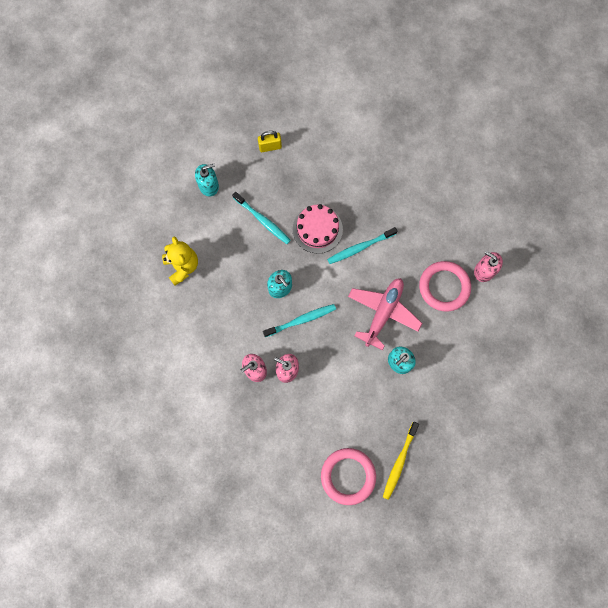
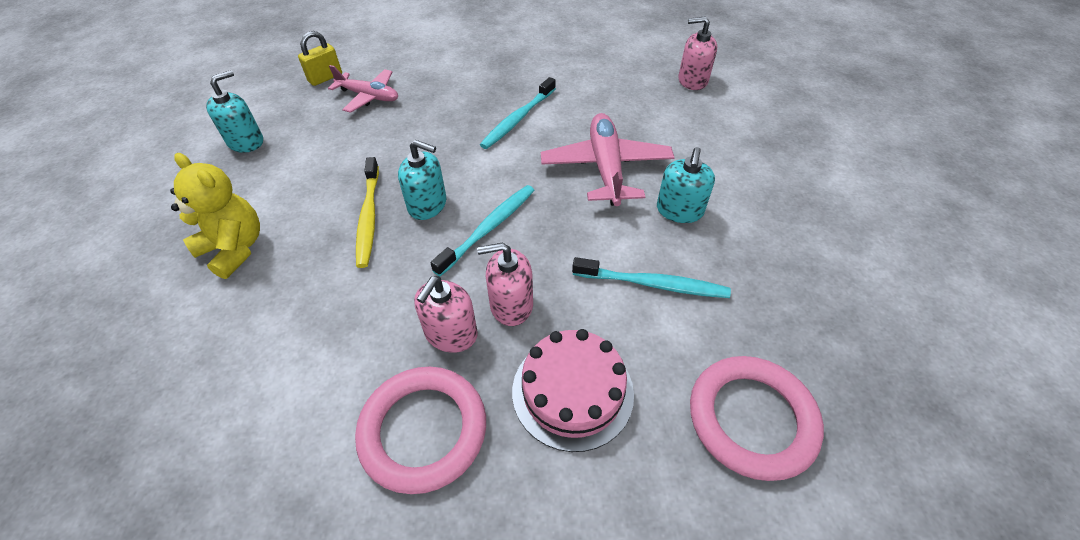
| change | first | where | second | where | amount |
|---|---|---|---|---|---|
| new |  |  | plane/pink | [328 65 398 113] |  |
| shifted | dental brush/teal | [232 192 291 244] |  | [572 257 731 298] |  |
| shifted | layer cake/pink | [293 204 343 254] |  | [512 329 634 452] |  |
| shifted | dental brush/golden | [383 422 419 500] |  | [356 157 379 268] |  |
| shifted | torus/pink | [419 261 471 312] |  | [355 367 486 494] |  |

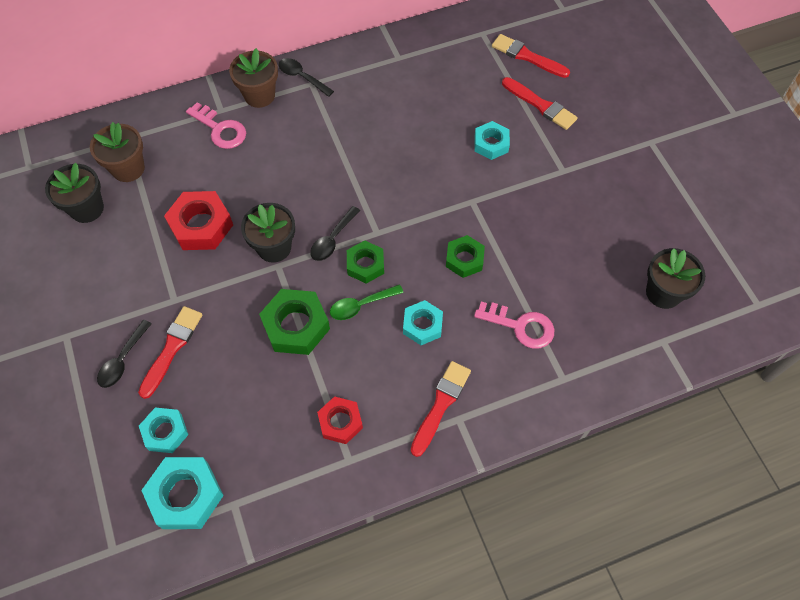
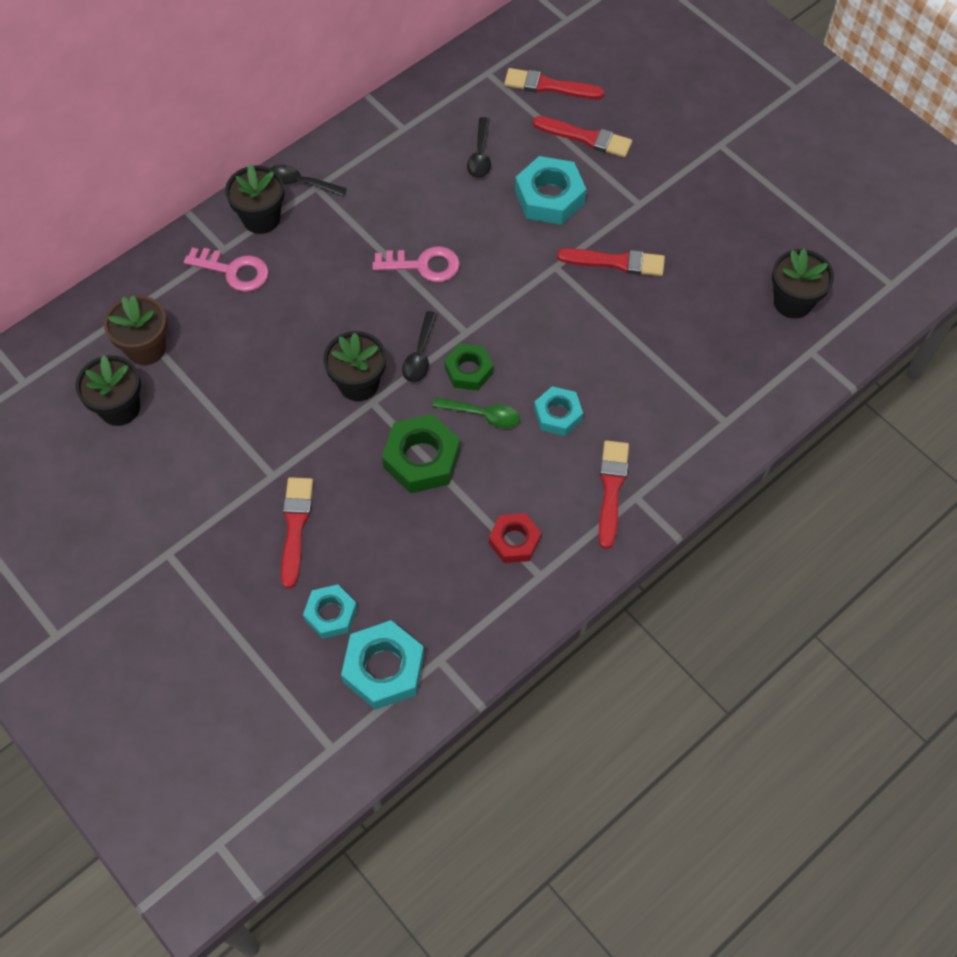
| change | first | where | second | where | amount |
|---|---|---|---|---|---|
| gone | nut/scarlet | [164 191 233 250] |  |  |  |
| gone | nut/green | [446 235 485 278] |  |  |  |
| new |  |  | paint brush/scarlet | [557 248 665 276] |  |
| shifted | teaspoon/black | [97 320 152 388] |  | [467 117 491 178] |  |
| shifted | key/pink | [474 302 555 349] |  | [372 246 460 282] |  |
| repainted | plant pot/dark brown | [229 48 278 108] | plant pot/black | [225 164 284 234] |  |
| rotated | teaspoon/green | [330 284 404 320] |  | [433 397 520 428] | 120 degrees counterclockwise |
| scaled | nut/teal | [475 121 510 160] |  | [515 156 586 225] | x1.56 |

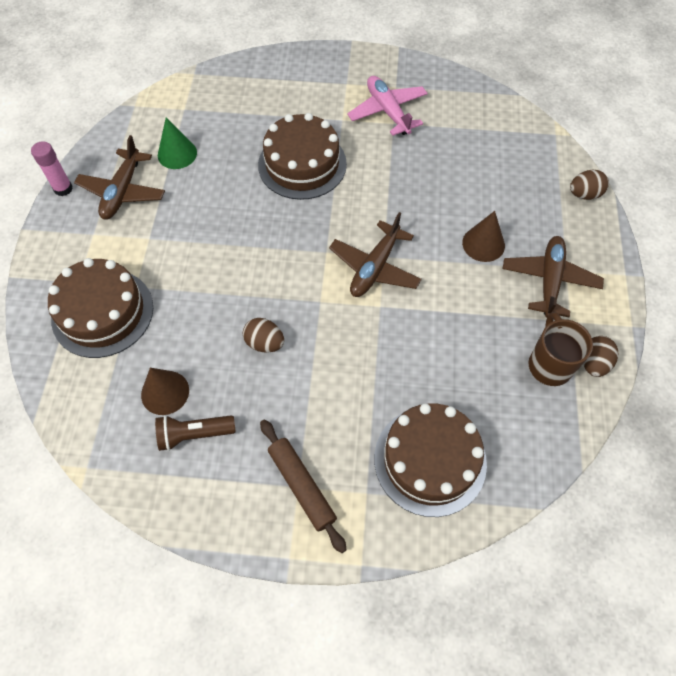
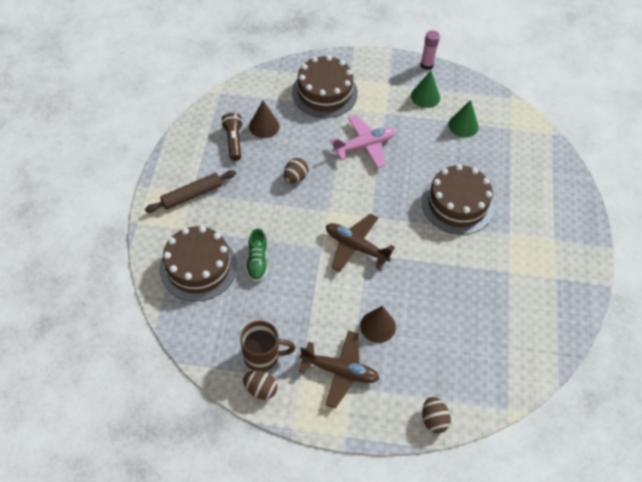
| change | first | where | second | where | amount |
|---|---|---|---|---|---|
| new |  |  | lace-up shoe/green | [246 228 268 282] |  |
| shifted | plane/pink | [347 76 428 136] |  | [330 115 395 168] |  |
| swapped | plane/dark brown | [74 135 165 219] | solid cone/green | [411 71 440 108] |  |

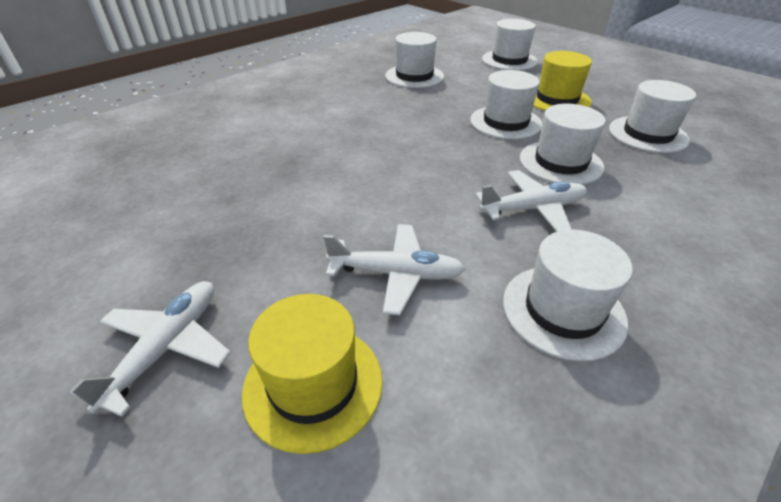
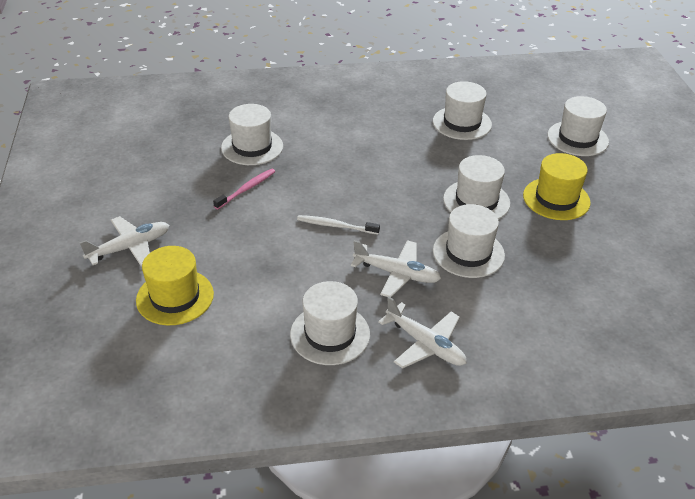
| change | first | where | second | where | amount |
|---|---|---|---|---|---|
| new |  |  | dental brush/pink | [213 169 275 209] |  |
| new |  |  | dental brush/snow-white | [297 215 380 235] |  |
| shifted | plane/snow-white | [324 224 465 315] |  | [378 297 466 368] |  |
| shifted | top hat/snow-white | [609 80 696 153] |  | [221 104 283 165] |  |

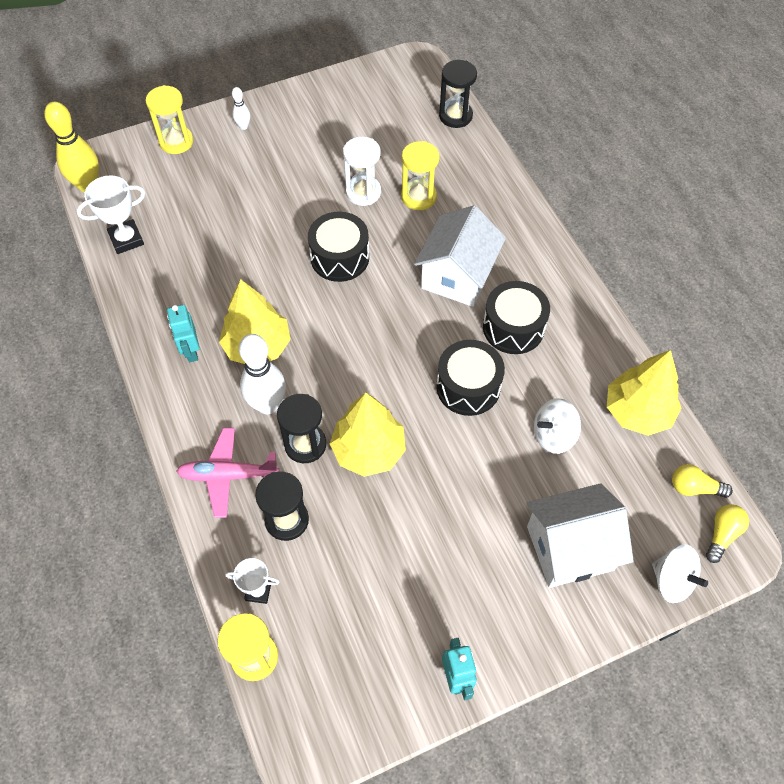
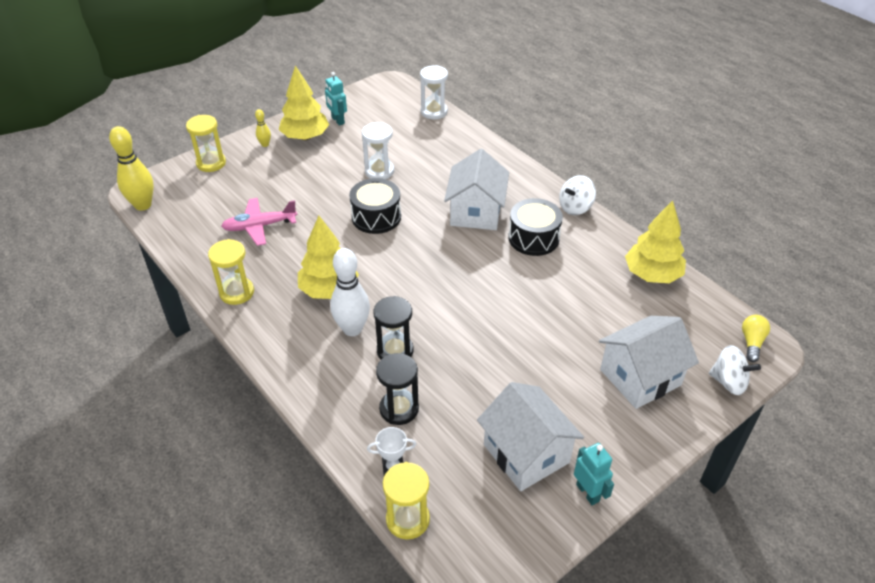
| change | first | where | second | where | amount |
|---|---|---|---|---|---|
| gone | prize cup/snow-white | [77 175 145 254] |  |  |  |
| gone | snare drum/black | [436 340 505 416] |  |  |  |
| gone | bulb/golden | [672 464 733 498] |  |  |  |
| new |  |  | house/snow-white | [477 382 584 491] |  |
| shifted | toy robot/teal | [167 305 199 362] |  | [325 72 347 126] |  |
| shifted | plane/pink | [177 428 279 518] |  | [221 198 297 246] |  |
| shifted | toy tree/golden | [330 392 406 477] |  | [279 65 329 140] |  |
| shifted | hourglass/golden | [401 141 440 210] |  | [208 239 254 305] |  |
| shifted | spinning top/snow-white | [534 398 581 454] |  | [559 175 596 215] |  |
| repainted | tenpin/snow-white | [232 87 250 130] | tenpin/golden | [255 109 271 147] |  |
| repainted | hourglass/black | [439 60 477 128] | hourglass/snow-white | [420 65 448 119] |  |

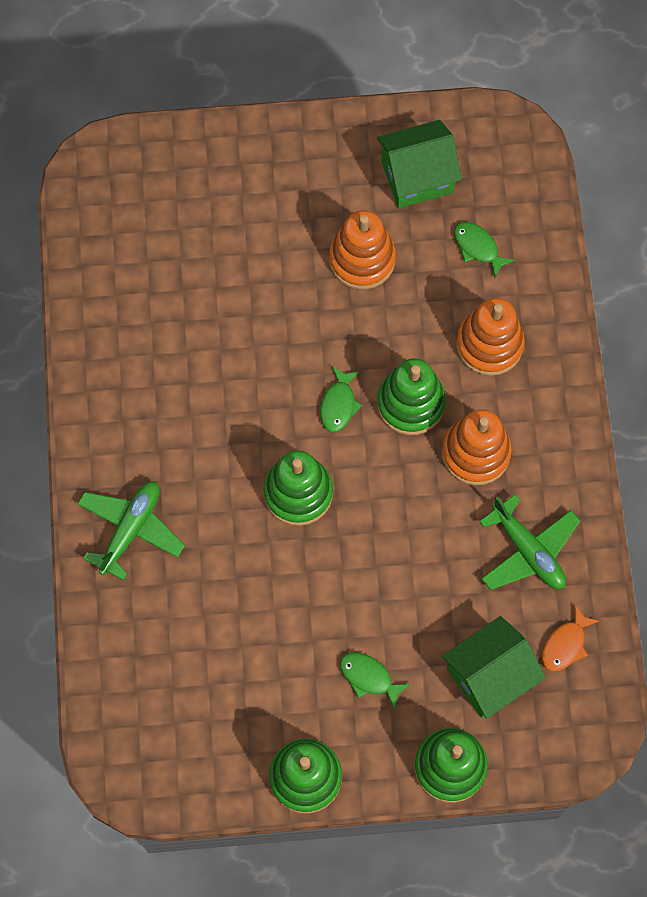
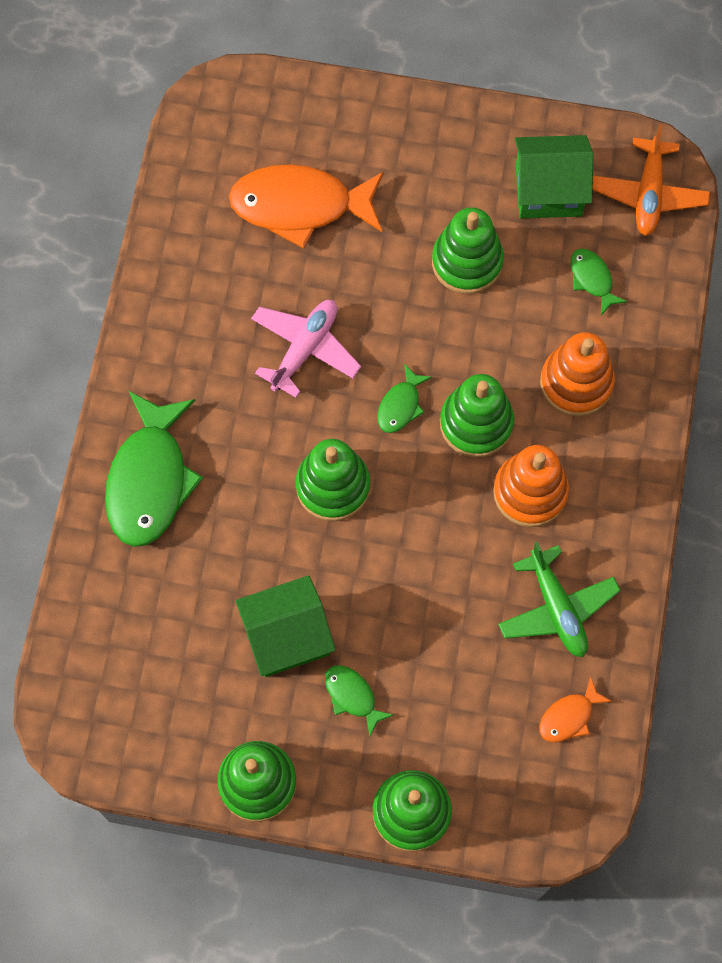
| change | first | where | second | where | amount |
|---|---|---|---|---|---|
| new |  |  | toy fish/bright orange | [229 164 384 248] |  |
| new |  |  | plane/pink | [251 300 361 398] |  |
| new |  |  | plane/bright orange | [593 124 710 236] |  |
| shifted | house/green | [442 616 546 719] |  | [235 575 336 677] |  |
| swapped | plane/green | [77 481 185 581] | toy fish/green | [105 391 203 547] |  |
| repainted | ring stacker/bright orange | [329 210 396 290] | ring stacker/green | [432 207 504 294] |  |

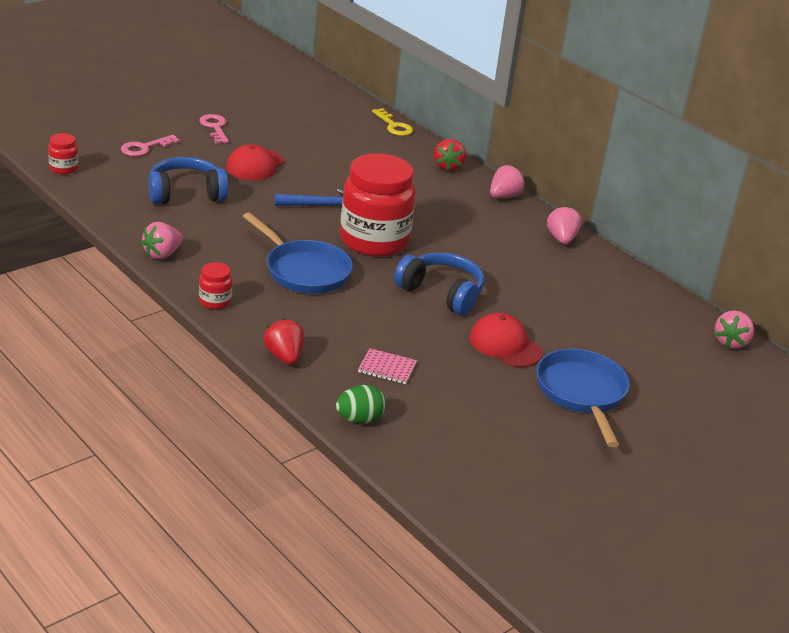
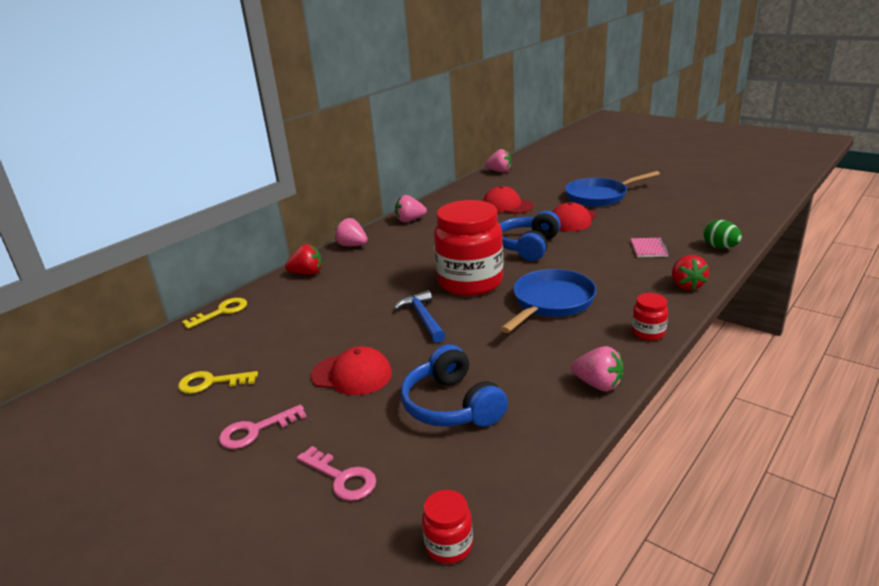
| change | first | where | second | where | amount |
|---|---|---|---|---|---|
| new |  |  | key/golden | [178 371 258 394] |  |
| new |  |  | baseball cap/scarlet | [483 186 534 214] |  |
| rotated | berry/scarlet | [264 318 304 365] |  | [672 255 709 290] | 60 degrees counterclockwise |

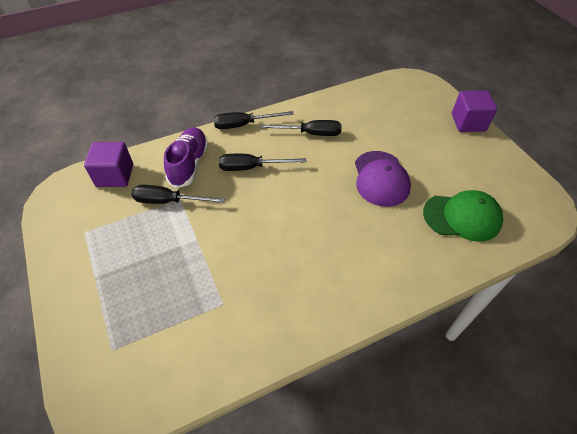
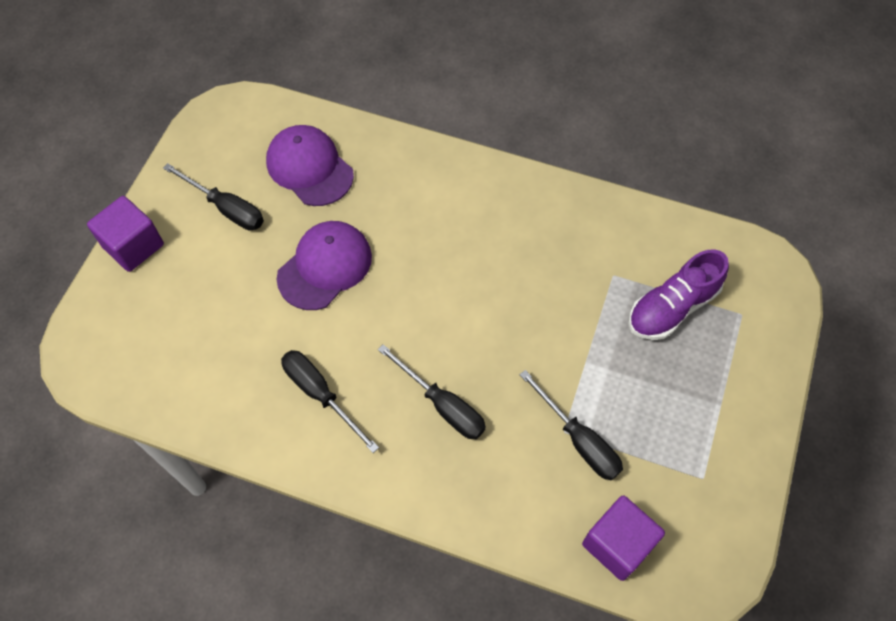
| change | first | where | second | where | amount |
|---|---|---|---|---|---|
| shifted | lace-up shoe/violet | [164 127 209 188] |  | [629 249 729 340] |  |
| shifted | screwdriver/black | [214 111 294 129] |  | [163 163 264 230] |  |
| repainted | baseball cap/green | [423 190 503 242] | baseball cap/violet | [266 125 354 206] |  |

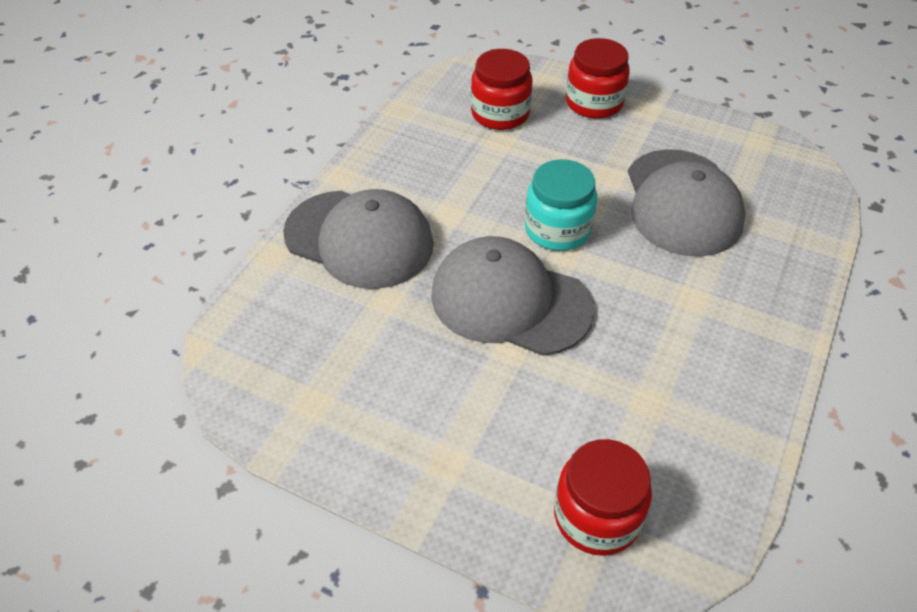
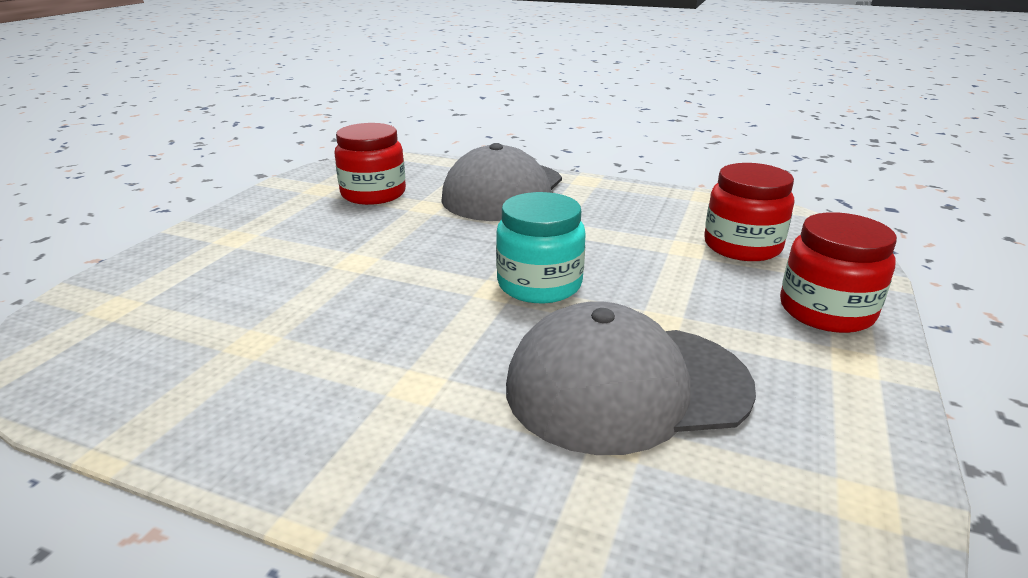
| change | first | where | second | where | amount |
|---|---|---|---|---|---|
| gone | baseball cap/ash-grey | [431 236 595 356] |  |  |  |
| shifted | jam jar/scarlet | [554 439 652 556] |  | [335 123 406 205] |  |

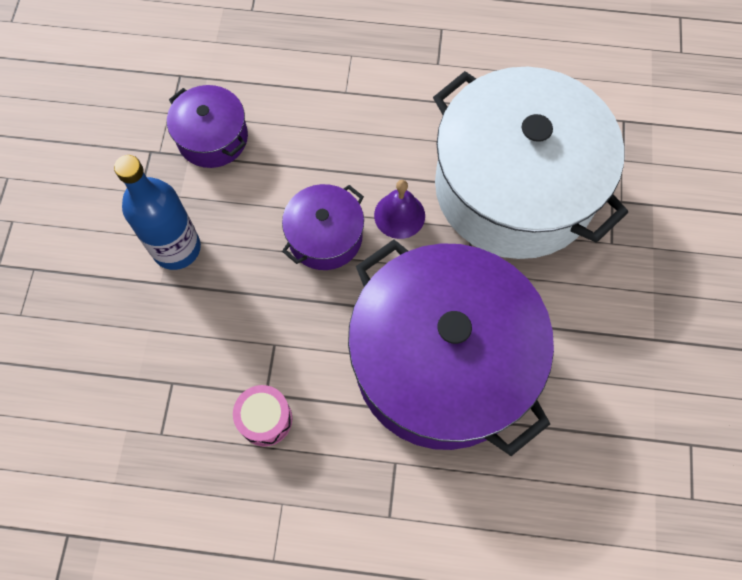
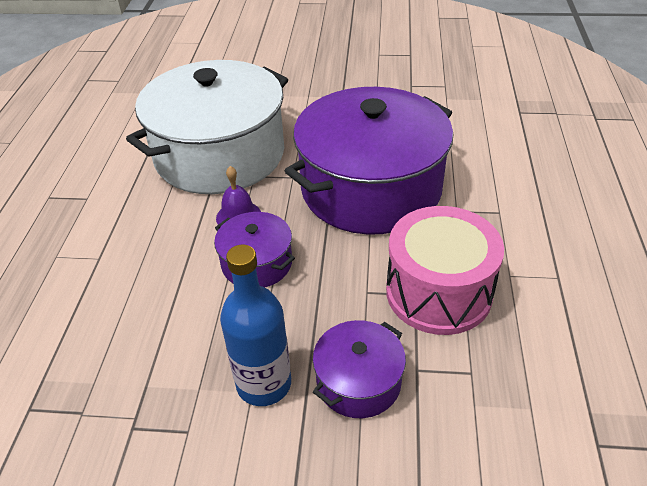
| change | first | where | second | where | amount |
|---|---|---|---|---|---|
| shifted | pot/violet | [167 85 248 168] |  | [313 320 406 418] |  |
| scaled | snare drum/pink | [233 385 292 447] |  | [386 206 504 335] | x2.12 |

